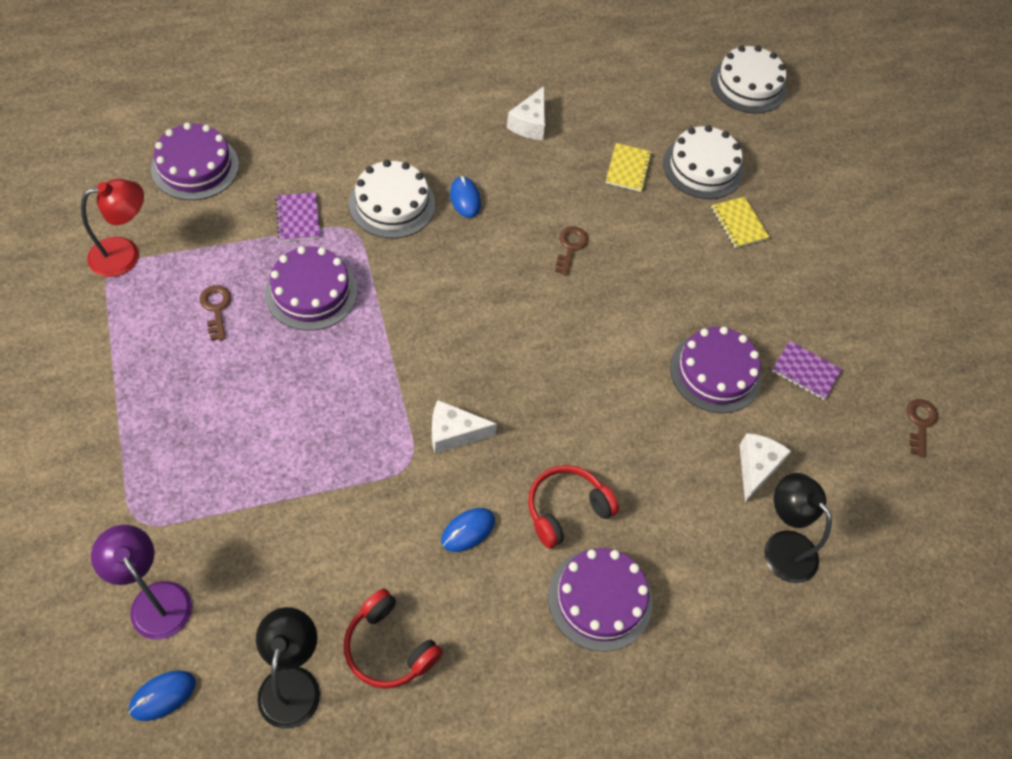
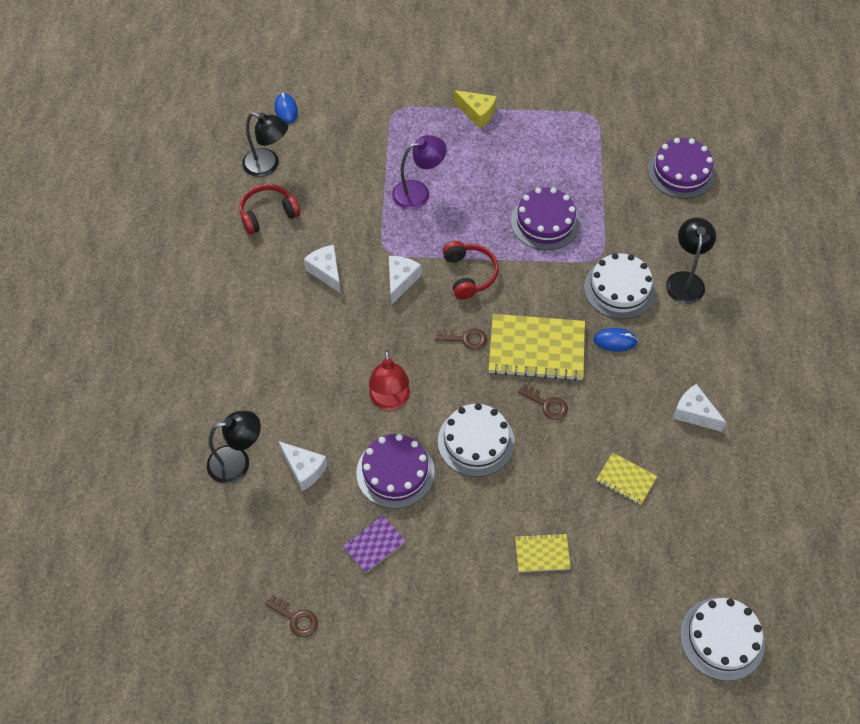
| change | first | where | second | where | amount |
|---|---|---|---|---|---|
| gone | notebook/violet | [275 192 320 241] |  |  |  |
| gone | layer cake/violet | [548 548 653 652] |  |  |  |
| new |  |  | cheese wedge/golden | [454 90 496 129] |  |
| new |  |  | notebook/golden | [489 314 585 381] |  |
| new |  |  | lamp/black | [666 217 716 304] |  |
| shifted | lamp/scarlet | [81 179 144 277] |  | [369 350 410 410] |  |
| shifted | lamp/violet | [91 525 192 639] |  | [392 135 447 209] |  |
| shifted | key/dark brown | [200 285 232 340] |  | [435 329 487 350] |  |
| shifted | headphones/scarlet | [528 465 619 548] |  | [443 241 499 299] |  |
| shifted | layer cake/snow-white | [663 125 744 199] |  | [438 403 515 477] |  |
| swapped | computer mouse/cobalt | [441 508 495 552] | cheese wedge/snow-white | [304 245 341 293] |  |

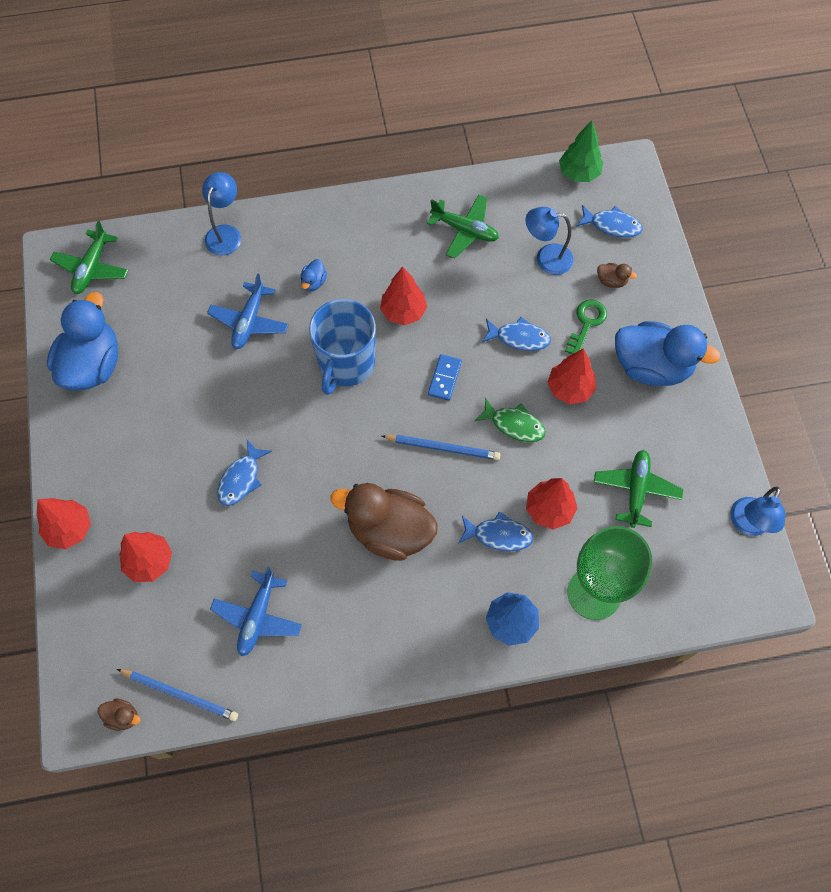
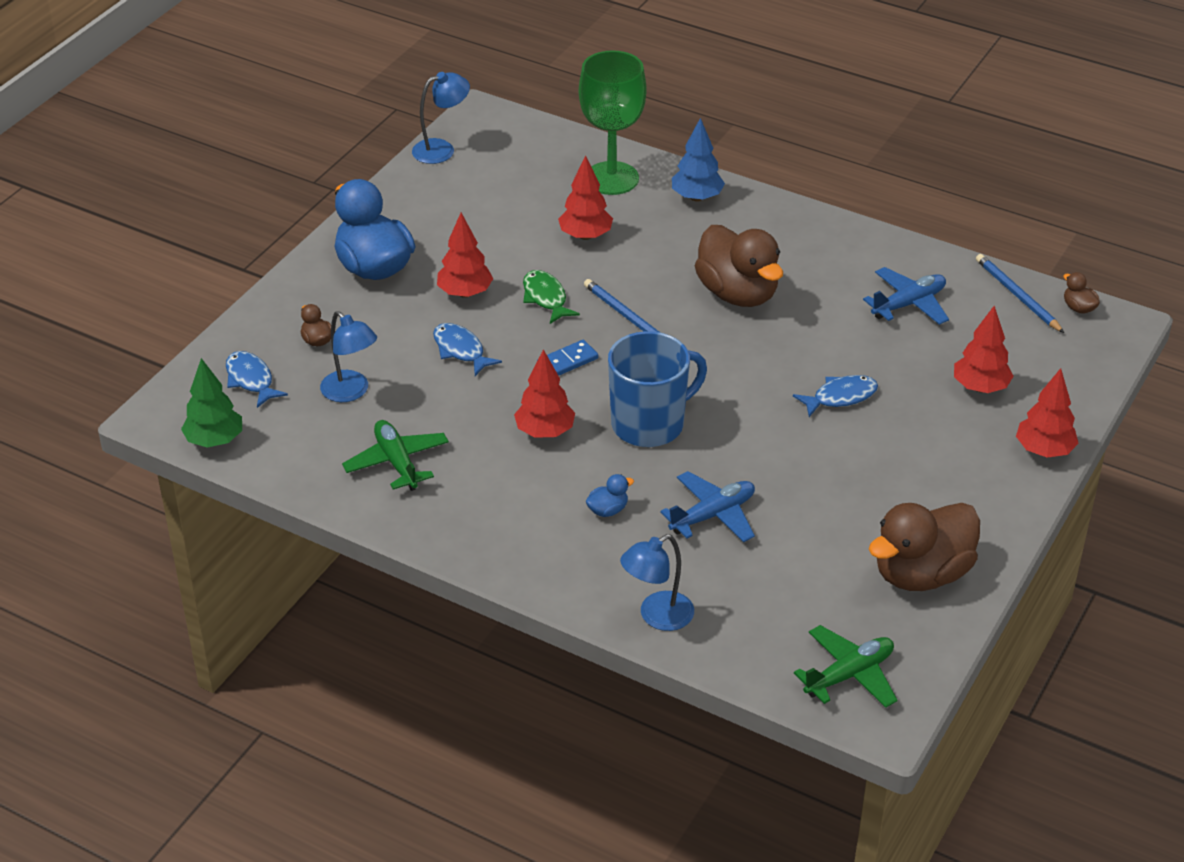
| change | first | where | second | where | amount |
|---|---|---|---|---|---|
| gone | toy fish/cobalt | [458 511 533 551] |  |  |  |
| gone | key/green | [565 299 607 354] |  |  |  |
| gone | plane/green | [594 450 683 528] |  |  |  |
| repainted | toy duck/cobalt | [47 292 118 391] | toy duck/dark brown | [869 503 980 591] |  |

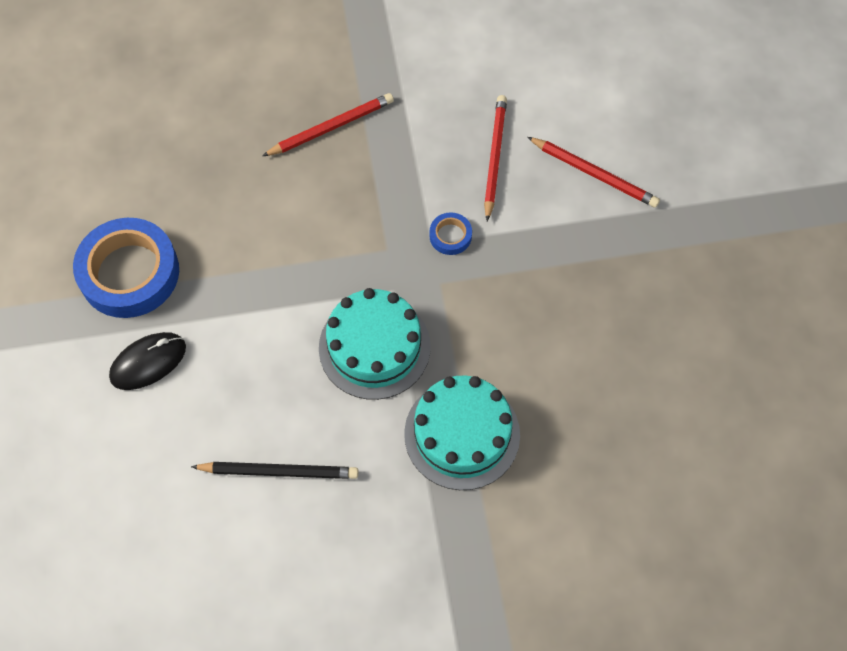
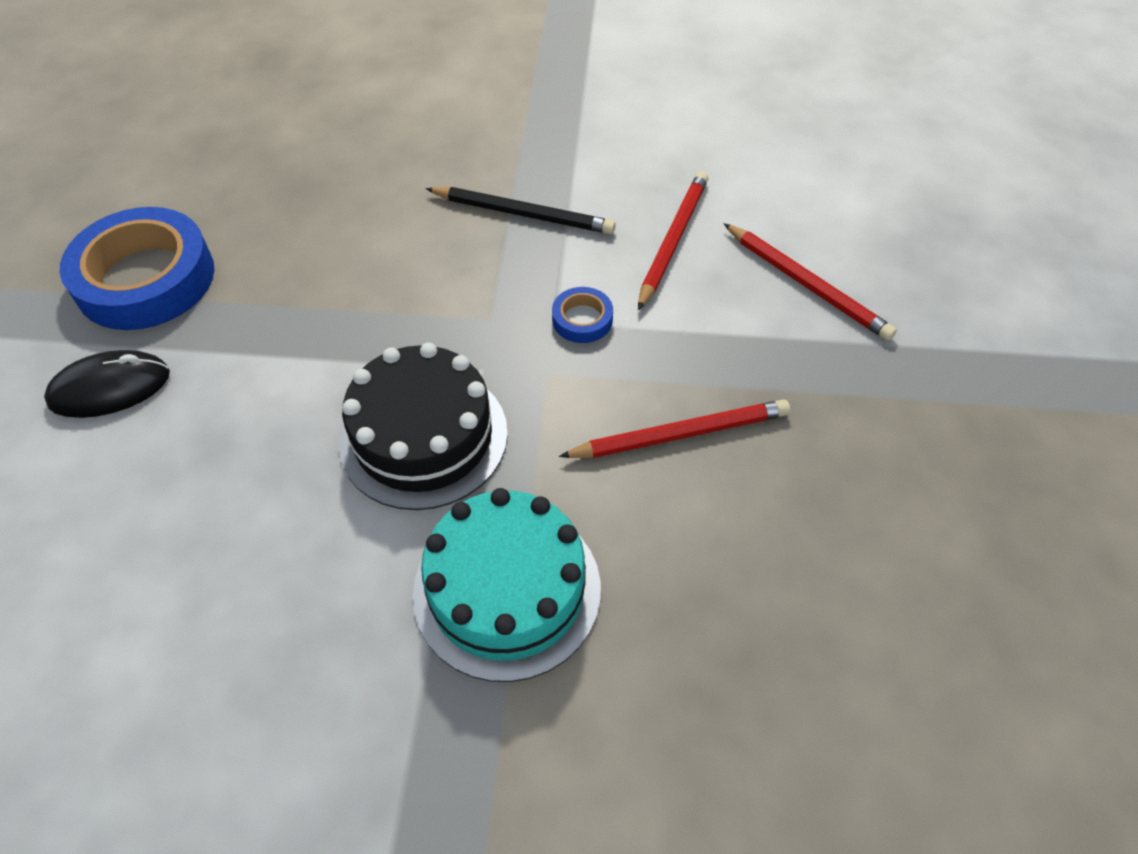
| change | first | where | second | where | amount |
|---|---|---|---|---|---|
| shifted | lead pencil/black | [191 462 358 479] |  | [426 187 616 234] |  |
| shifted | lead pencil/scarlet | [263 93 394 156] |  | [559 399 790 458] |  |
| repainted | layer cake/teal | [319 288 431 400] | layer cake/black | [339 343 508 510] |  |

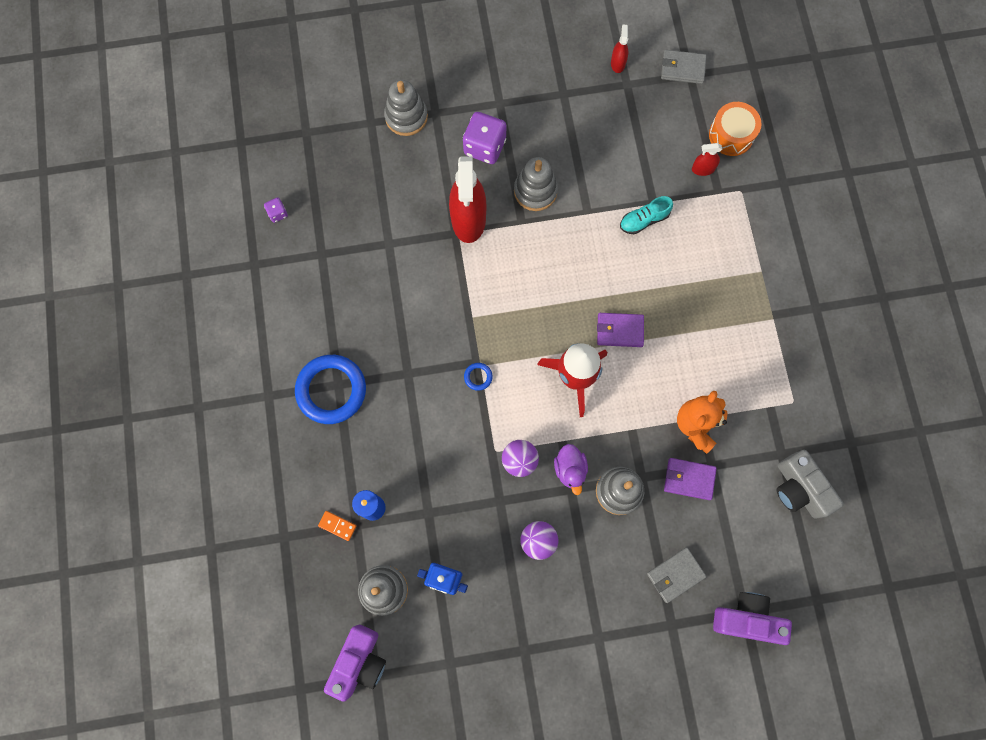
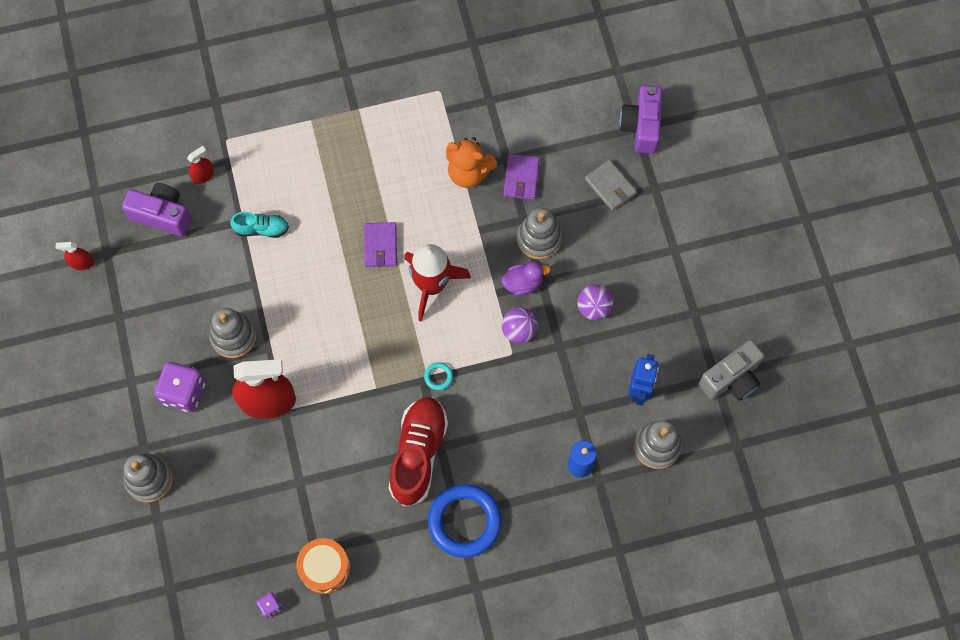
| change | first | where | second | where | amount |
|---|---|---|---|---|---|
| gone | domino/bright orange | [318 511 357 541] |  |  |  |
| gone | wallet/ash-grey | [661 50 707 84] |  |  |  |
| new |  |  | lace-up shoe/scarlet | [389 397 448 507] |  |
| shifted | compact camera/violet | [324 625 386 702] |  | [122 183 191 237] |  |
| shifted | snare drum/bright orange | [709 102 762 156] |  | [296 538 350 594] |  |
| shifted | compact camera/ash-grey | [777 450 844 519] |  | [699 340 765 401] |  |
| repainted | torus/cobalt | [464 363 493 391] | torus/teal | [424 362 453 390] |  |
| rotated | lace-up shoe/teal | [620 196 673 234] |  | [230 212 289 238] | 60 degrees counterclockwise |
| rotated | sprayer/scarlet | [692 143 722 176] |  | [187 146 214 184] | 120 degrees counterclockwise |

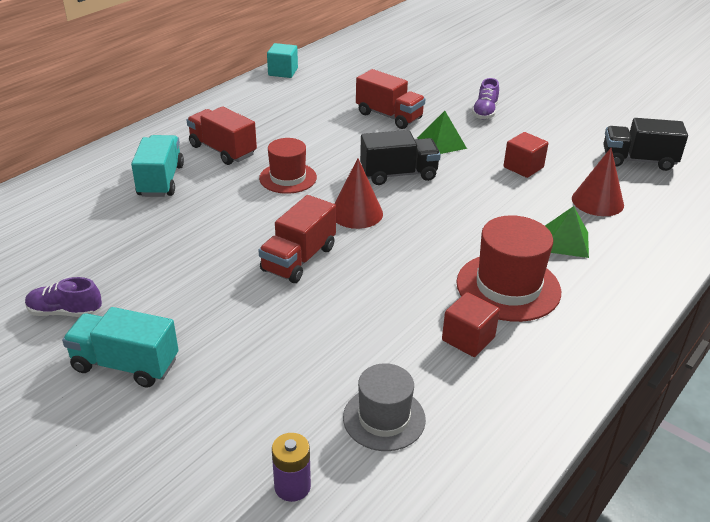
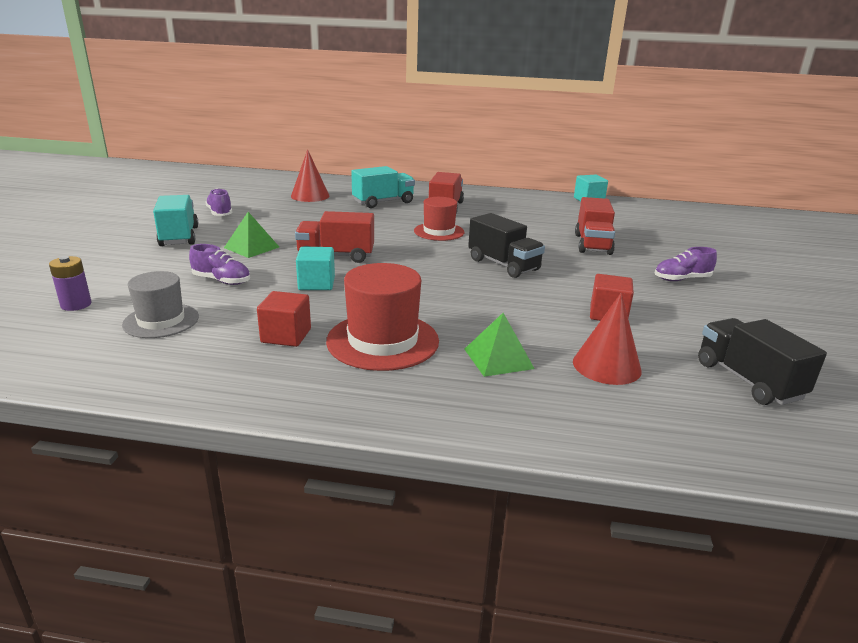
| change | first | where | second | where | amount |
|---|---|---|---|---|---|
| new |  |  | lace-up shoe/violet | [189 244 250 285] |  |
| new |  |  | solid cube/teal | [296 247 335 290] |  |
| shifted | solid cone/scarlet | [334 158 383 229] |  | [291 149 329 202] |  |
| shifted | pyramid/green | [417 111 467 154] |  | [224 212 279 258] |  |

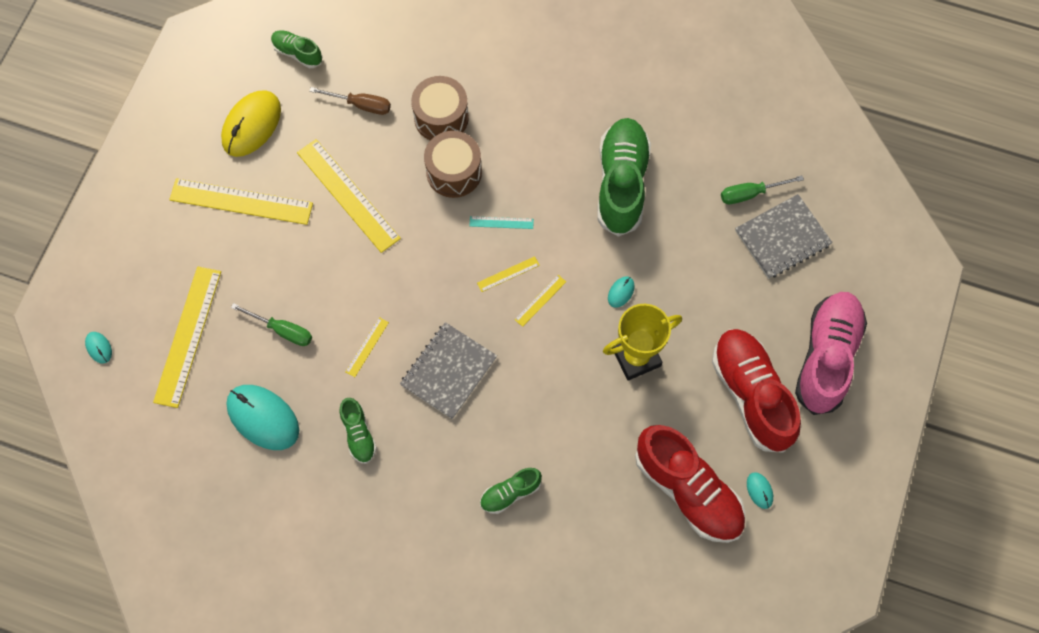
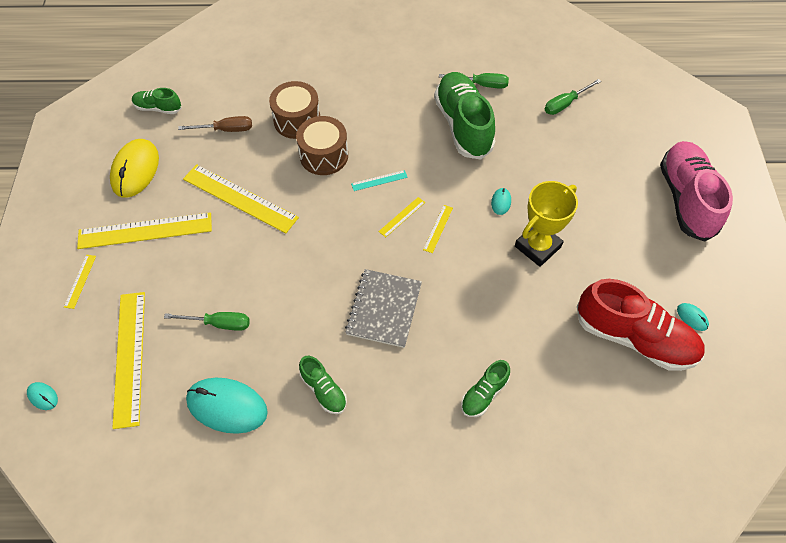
| change | first | where | second | where | amount |
|---|---|---|---|---|---|
| gone | lace-up shoe/scarlet | [712 329 801 453] |  |  |  |
| gone | notebook/ash-grey | [735 194 833 279] |  |  |  |
| new |  |  | screwdriver/green | [439 73 509 89] |  |
| shifted | ruler/golden | [346 317 389 377] |  | [64 255 96 309] |  |

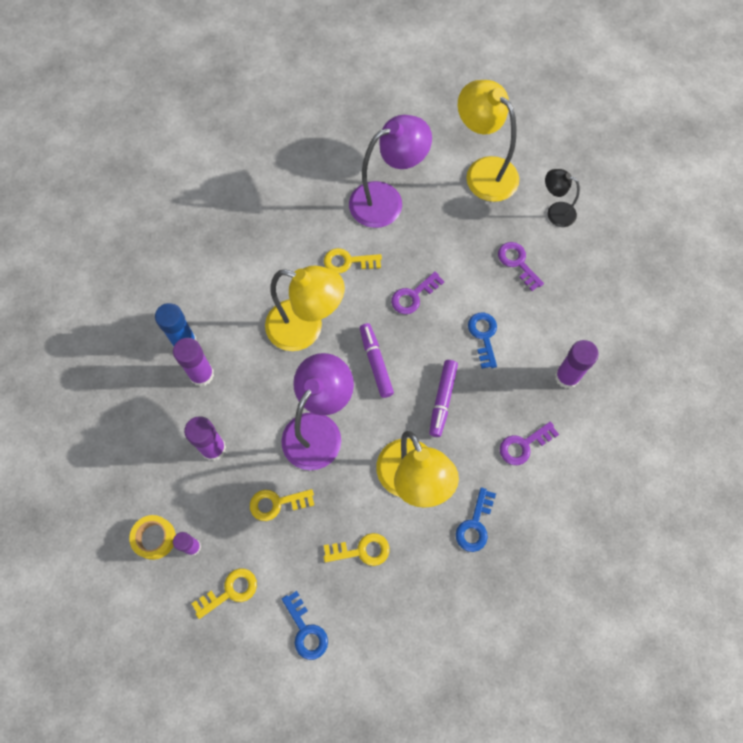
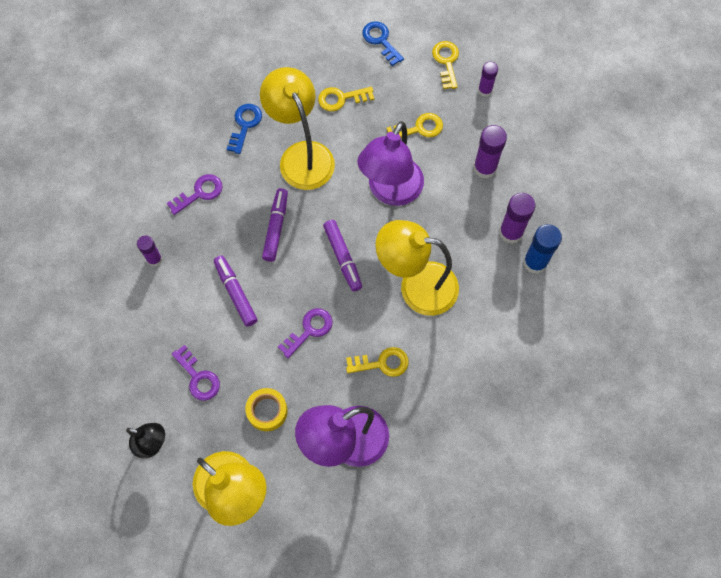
| change | first | where | second | where | amount |
|---|---|---|---|---|---|
| shifted | tape/golden | [129 515 176 560] |  | [245 388 288 431] |  |
| swapped | key/cobalt | [468 313 497 369] | felt pen/violet | [214 256 258 327] |  |
| rotated | key/golden | [191 568 257 619] |  | [432 41 459 89] | 120 degrees clockwise |
| scaled | stick of glue/violet | [555 340 599 389] |  | [137 236 162 266] | x0.64 |

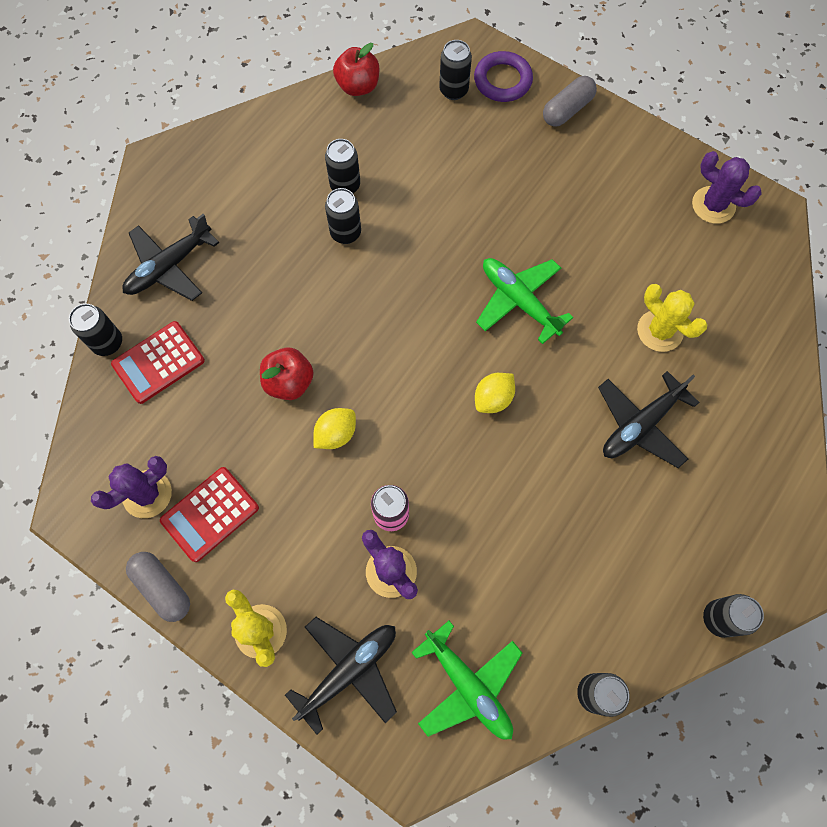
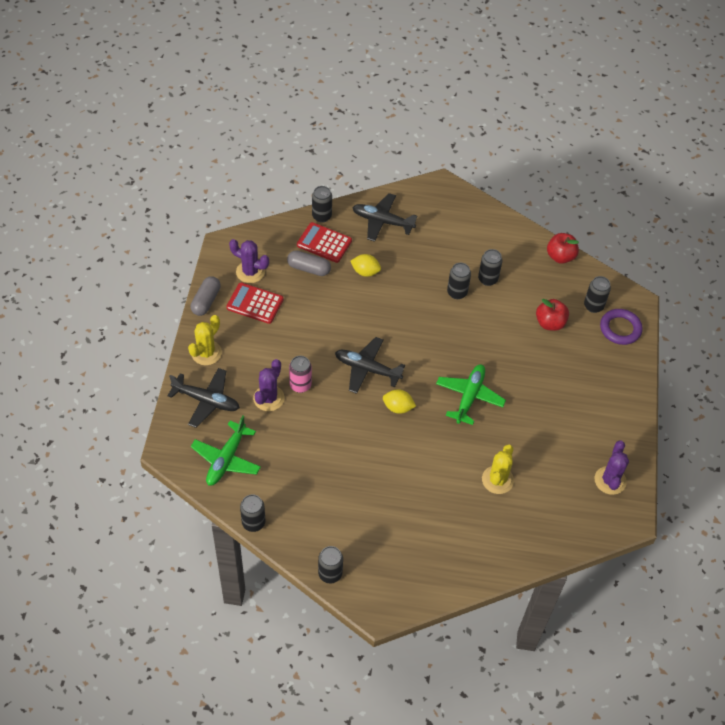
| change | first | where | second | where | amount |
|---|---|---|---|---|---|
| shifted | apple fruit/scarlet | [260 348 314 400] |  | [536 299 569 331] |  |
| shifted | lemon/golden | [314 408 356 449] |  | [351 254 381 277] |  |
| shifted | pill/ash-grey | [543 76 597 127] |  | [287 250 331 276] |  |
| shifted | plane/black | [598 371 699 468] |  | [335 337 405 394] |  |

